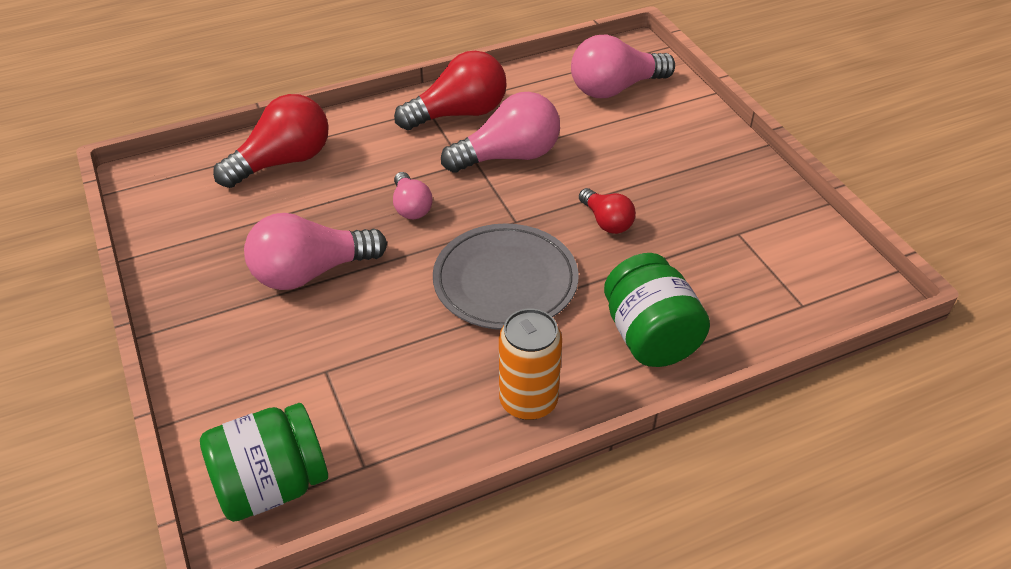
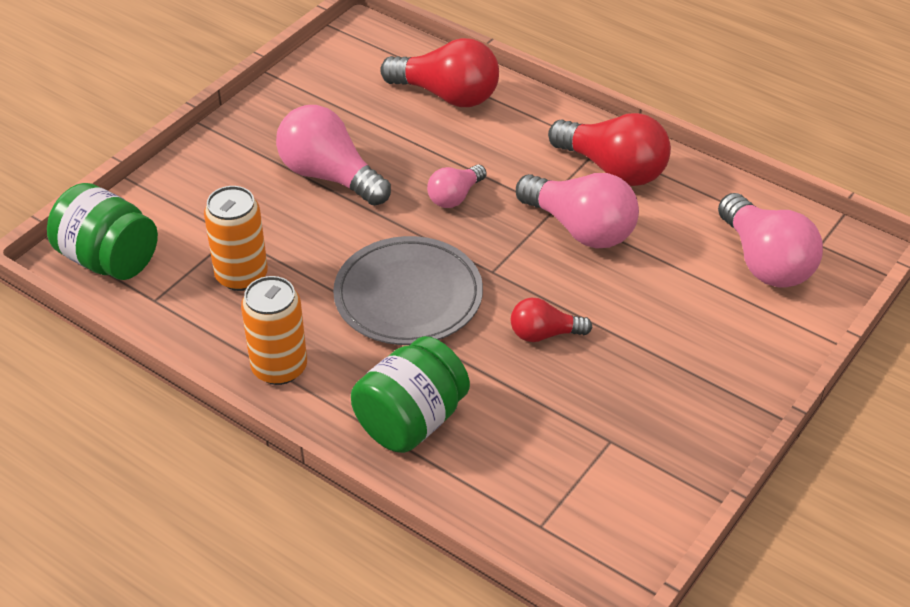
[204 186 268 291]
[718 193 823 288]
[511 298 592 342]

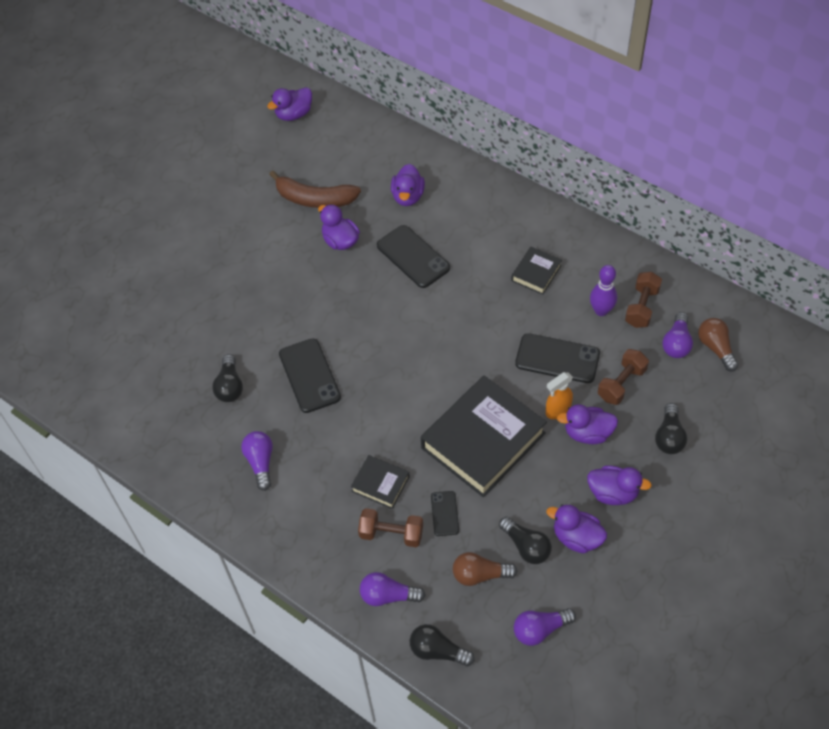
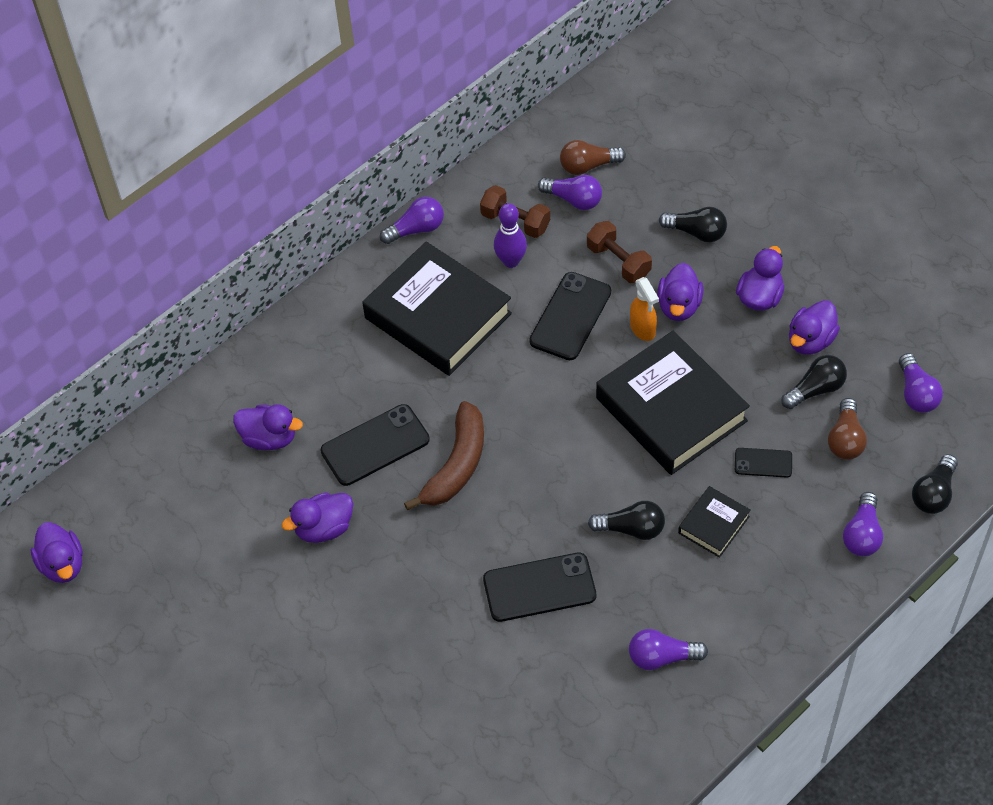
[358 508 423 547] (first image)
[380 197 444 244]
[588 501 665 540]
[404 401 484 510]
[363 241 512 376]

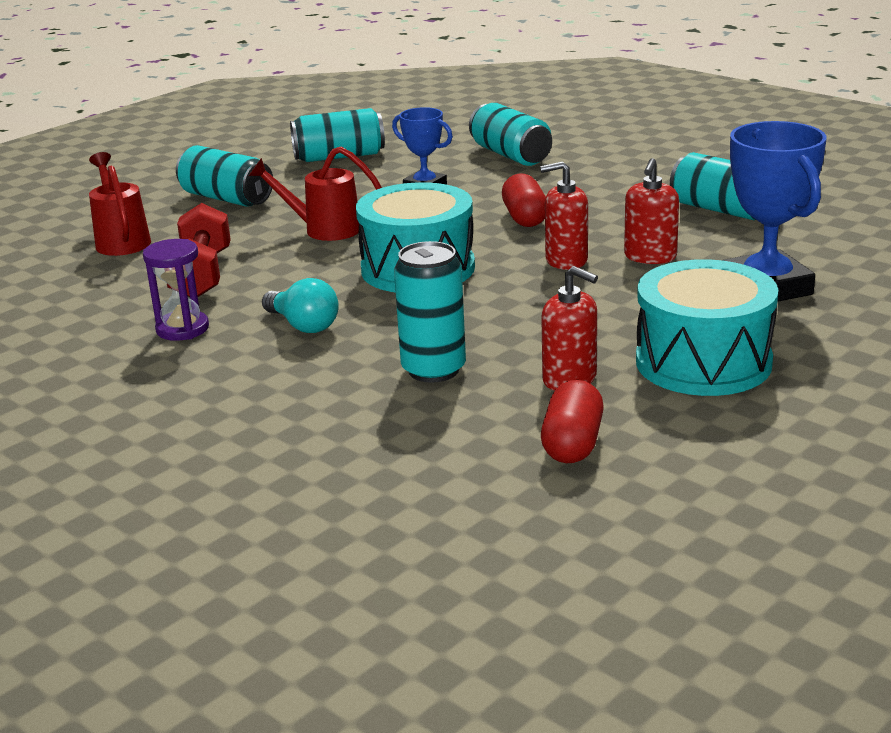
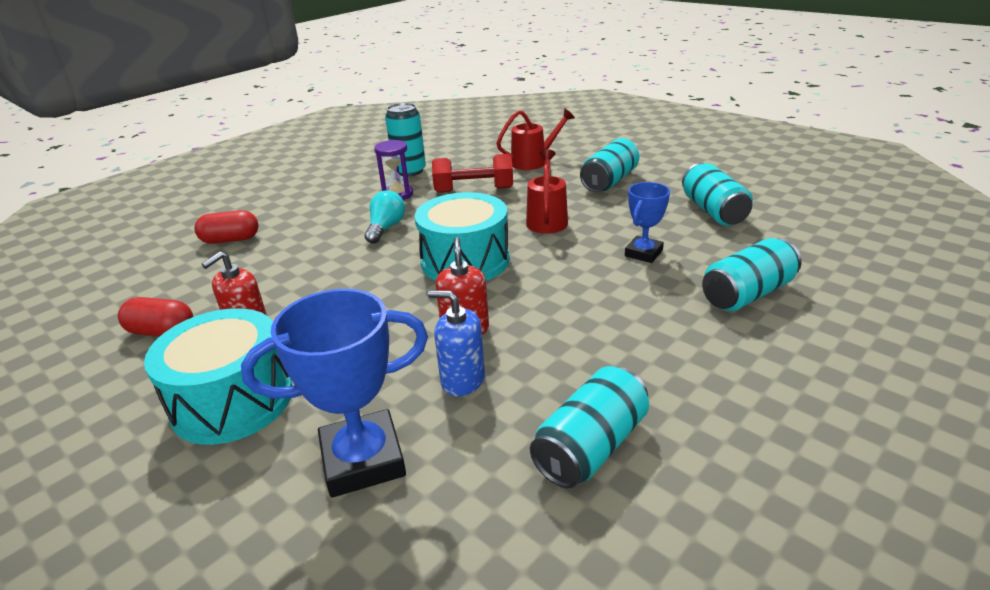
[385 103 426 177]
[194 210 258 244]
[428 290 485 397]
[365 190 405 244]

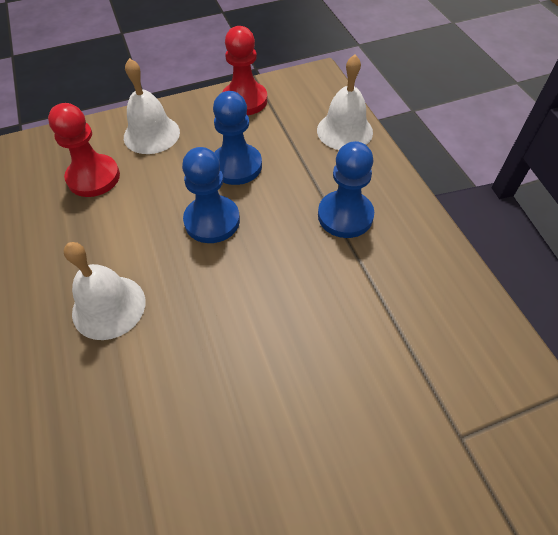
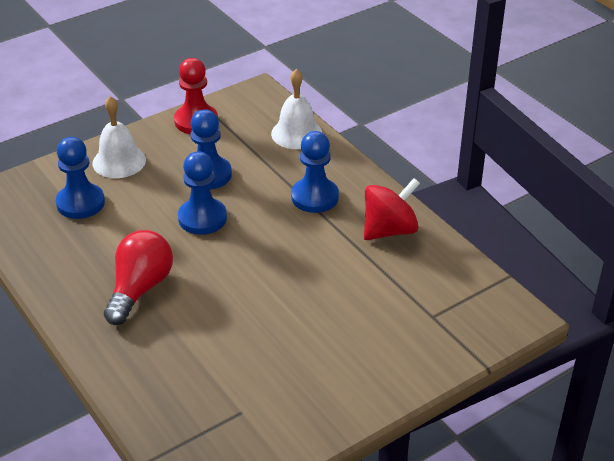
[364 178 420 240]
[104 230 173 325]
[56 137 105 219]

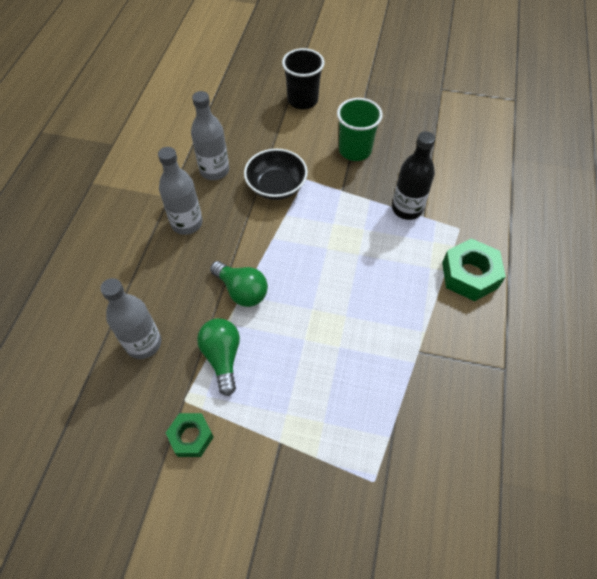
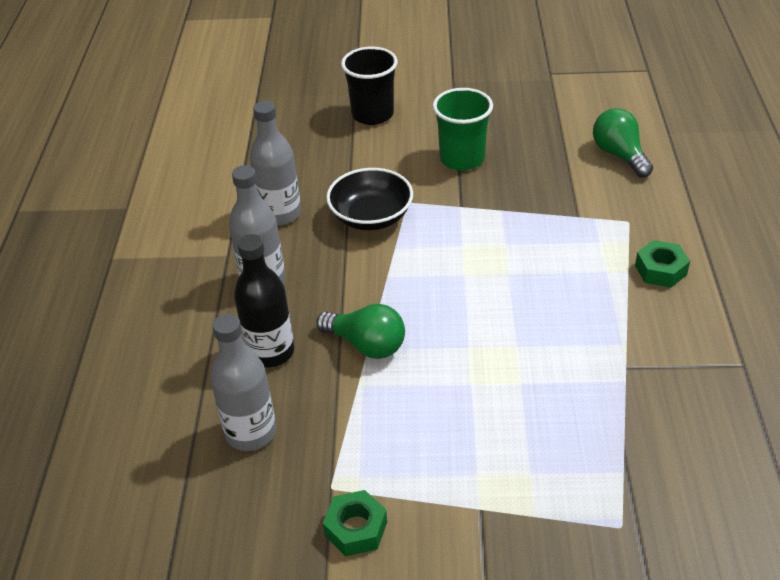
[593 108 653 177]
[234 234 294 368]
[635 240 690 288]

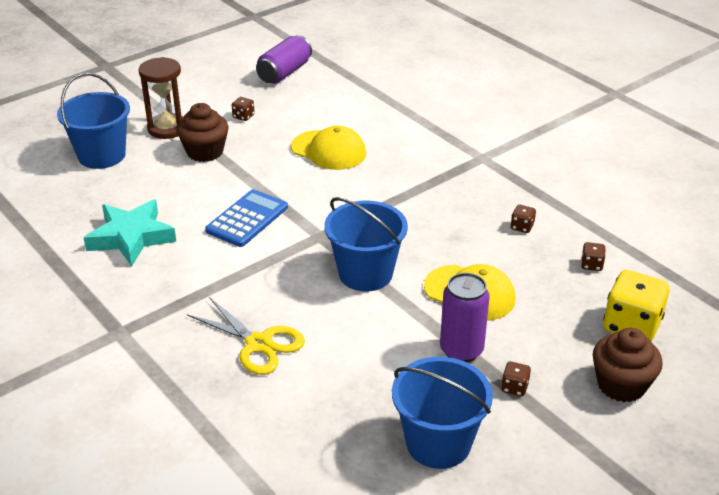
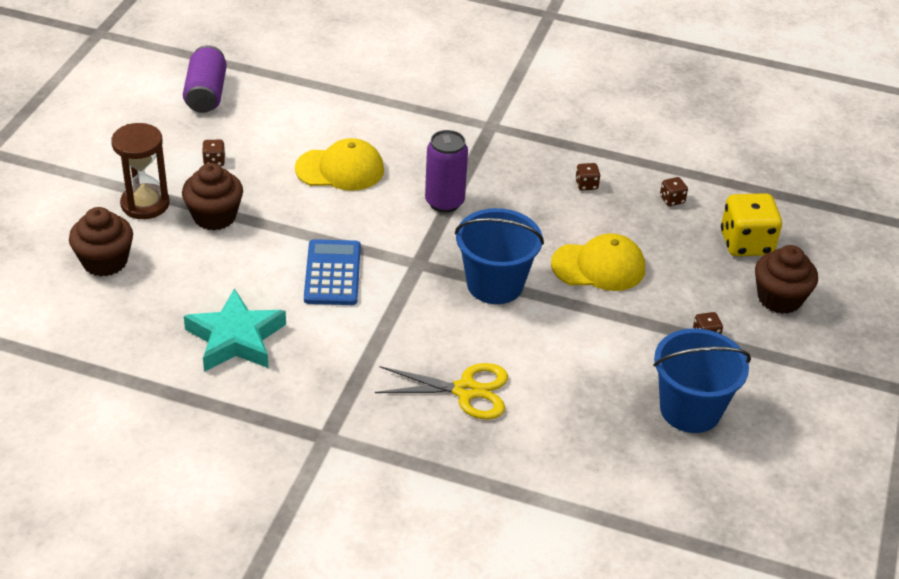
[425 130 468 213]
[69 207 133 277]

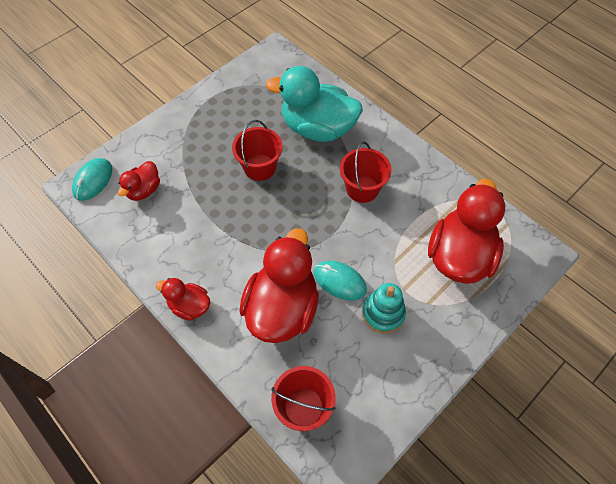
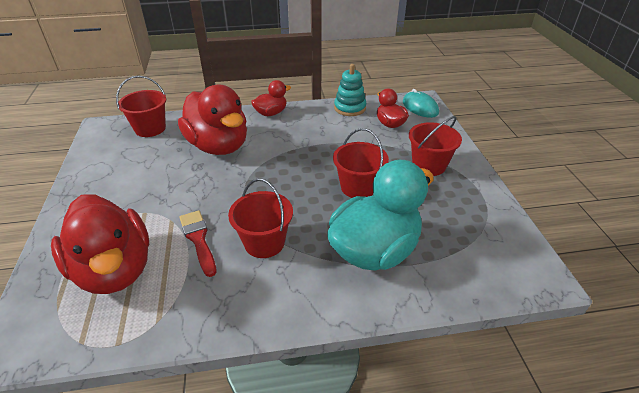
[314 261 367 301] (first image)
[179 210 216 277]
[409 116 462 176]
[334 64 366 116]

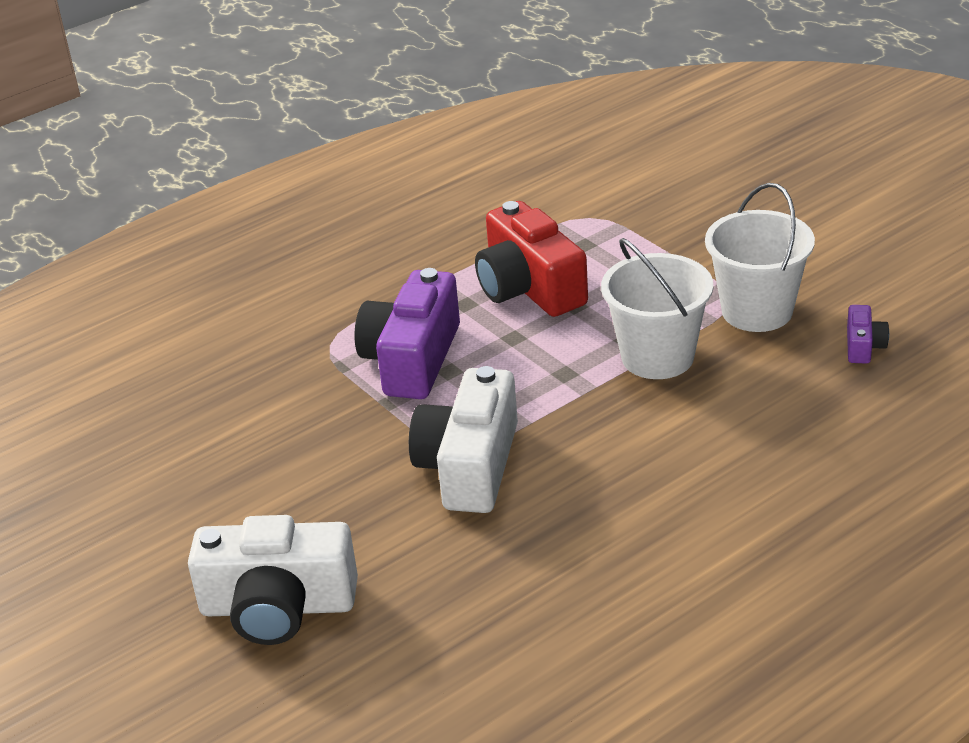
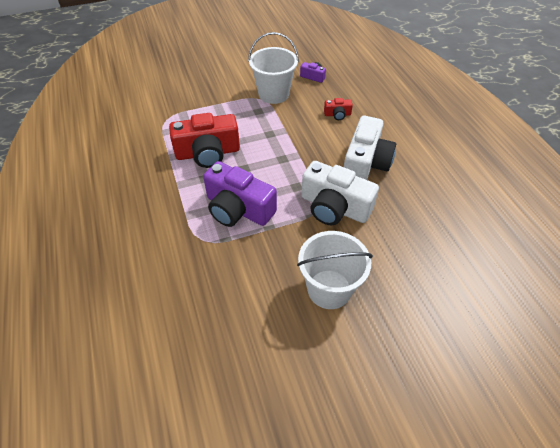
[324 98 353 120]
[344 116 396 180]
[297 231 373 309]

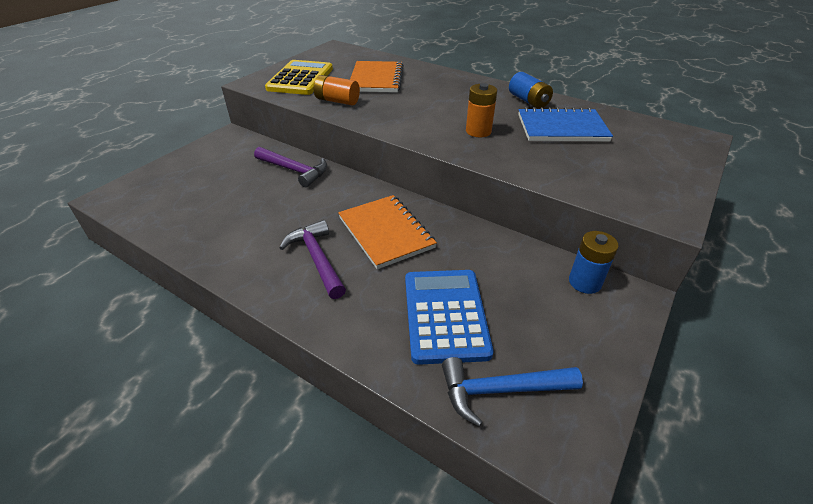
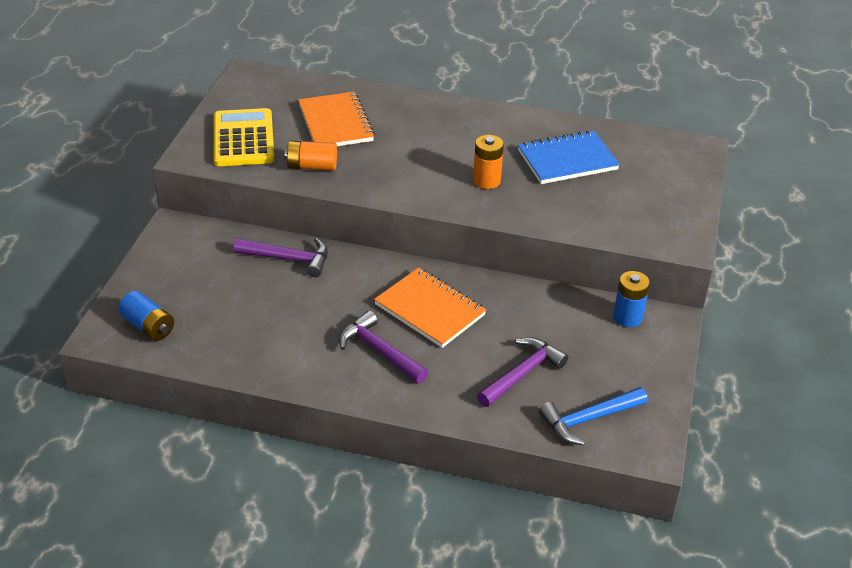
[118 291 174 341]
[477 337 568 407]

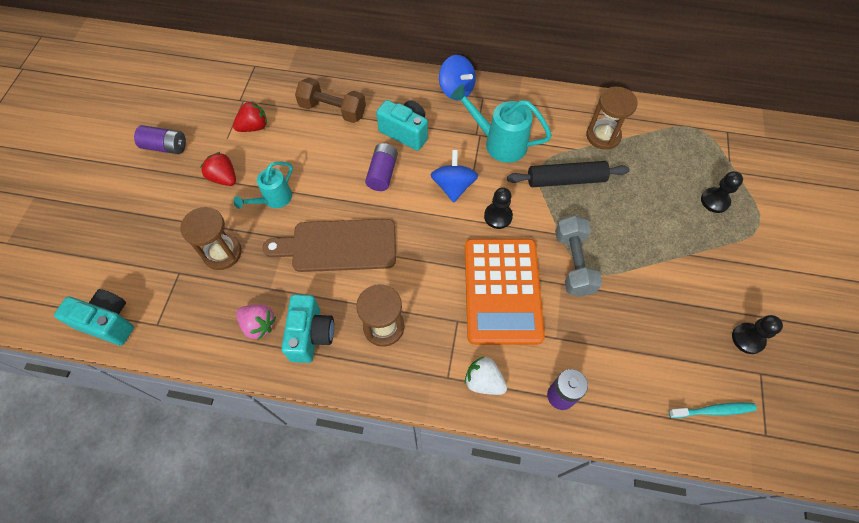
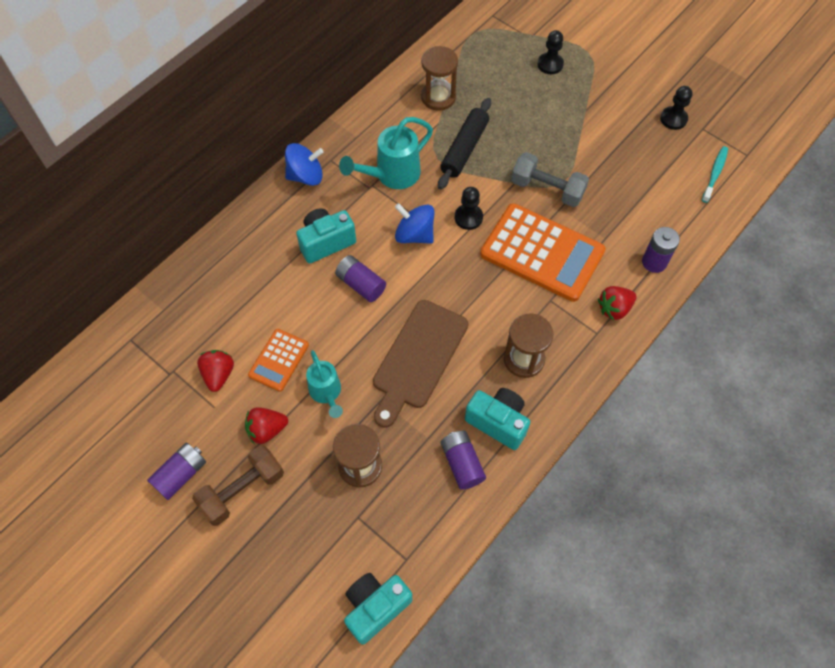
[248 329 309 392]
[192 445 284 526]
[441 431 486 490]
[598 286 636 320]

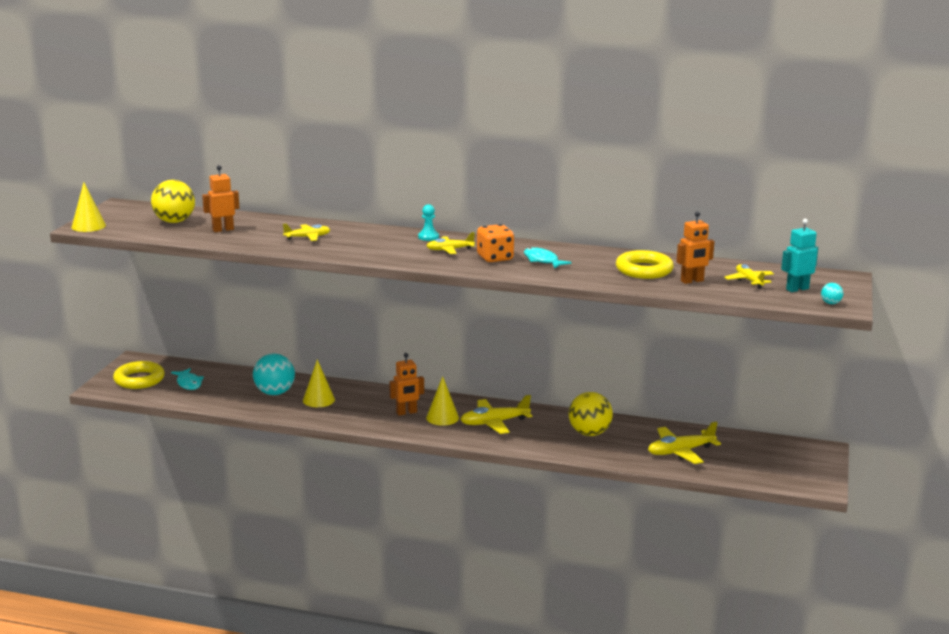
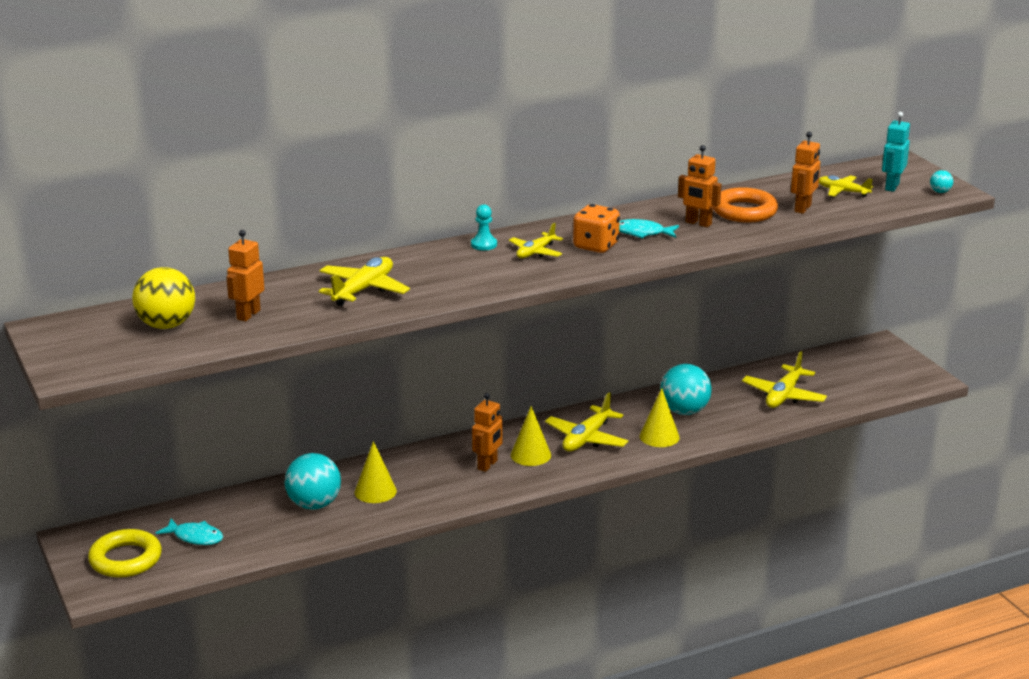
[678 145 722 227]
[639 388 680 447]
[660 364 712 415]
[713 187 778 223]
[319 257 410 306]

